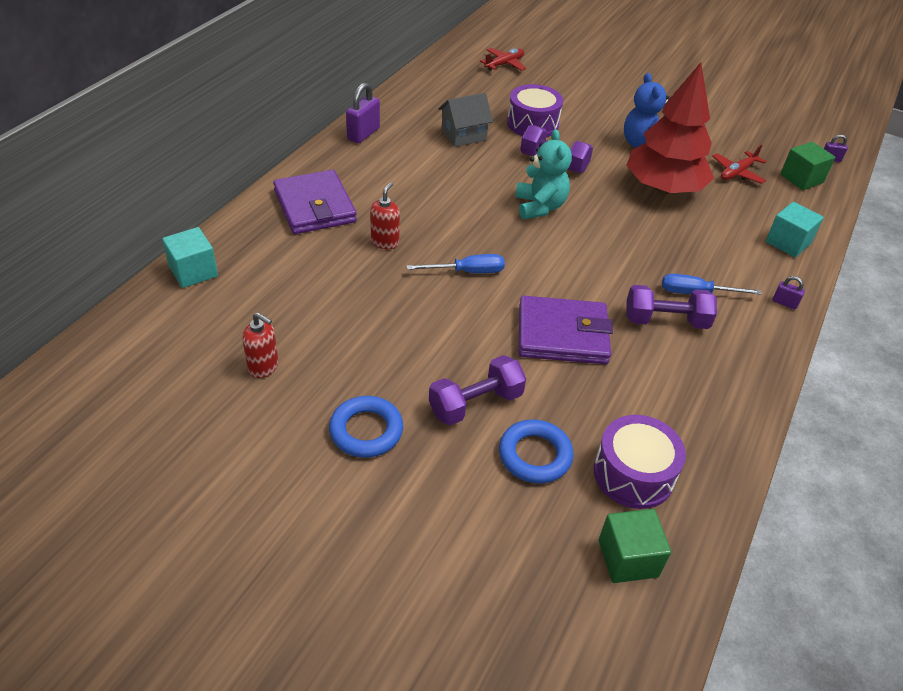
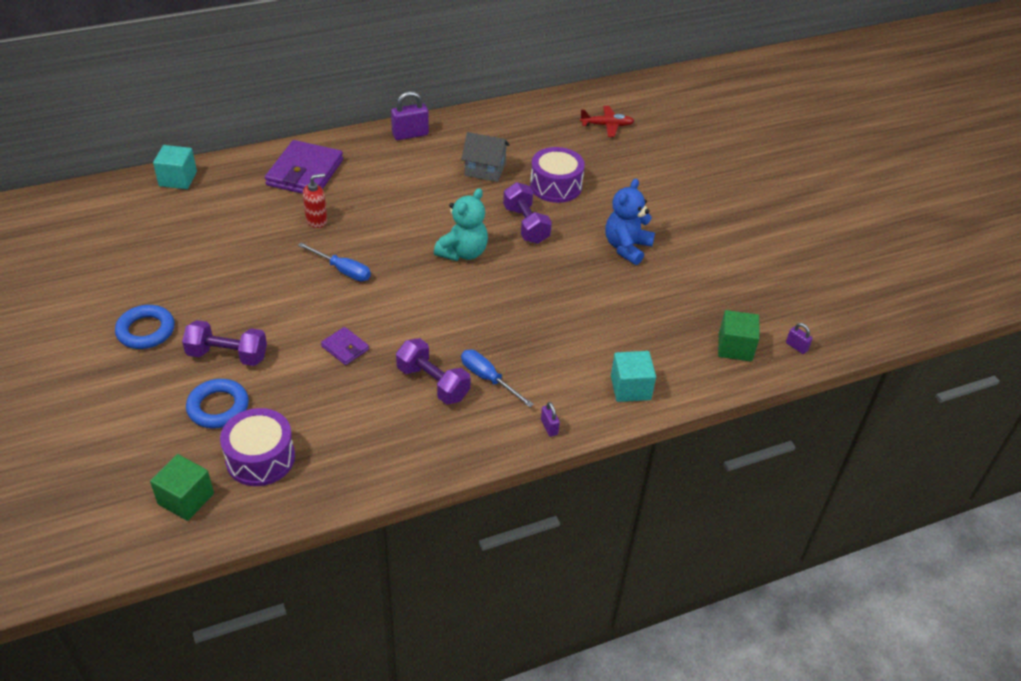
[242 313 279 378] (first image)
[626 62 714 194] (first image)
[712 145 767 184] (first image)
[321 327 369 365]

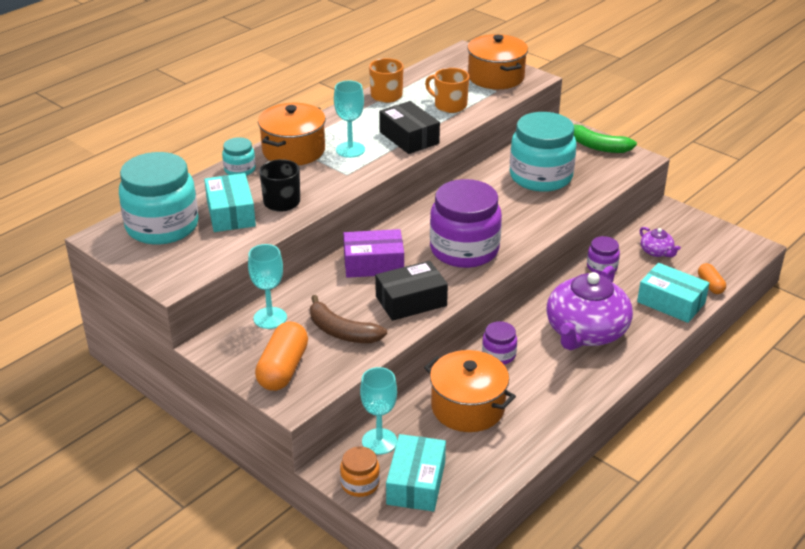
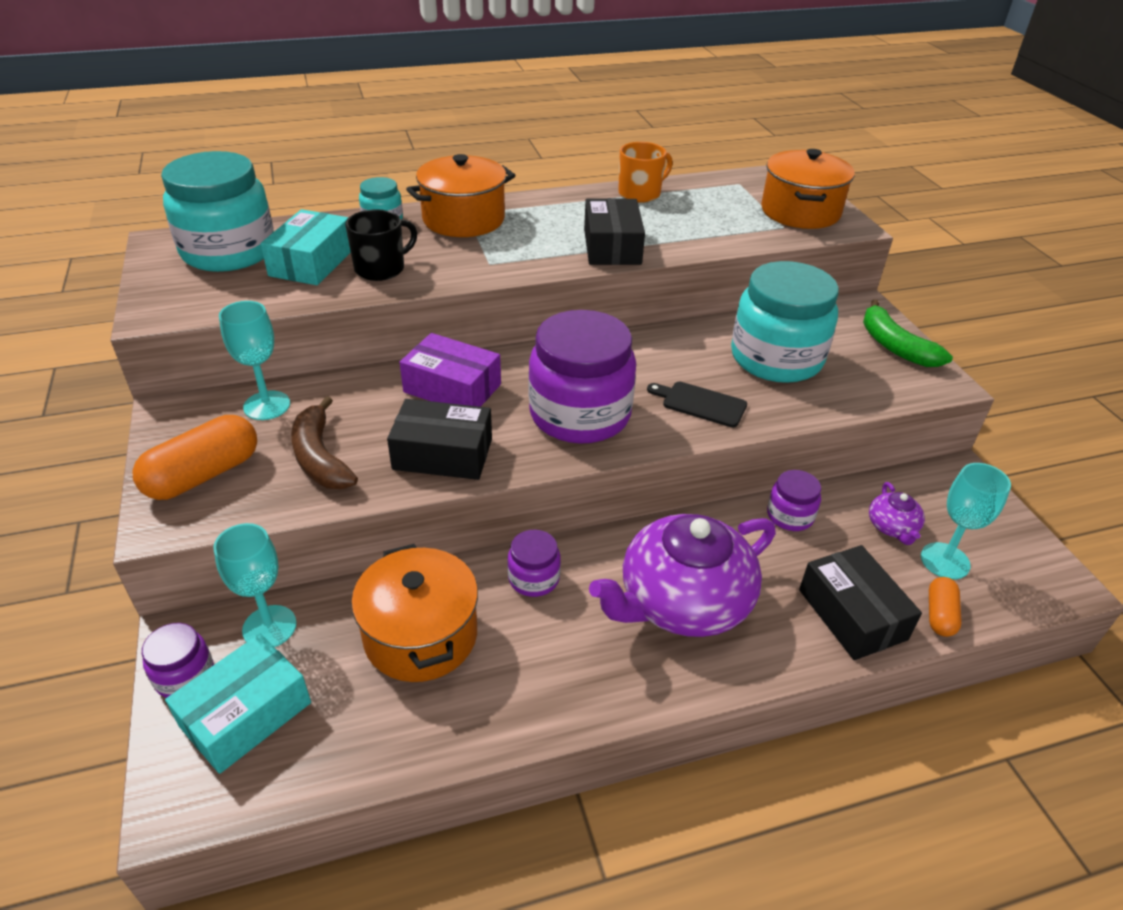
[425 68 469 113] (first image)
[647 382 747 428]
[921 463 1011 580]
[142 623 214 698]
[799 545 922 660]

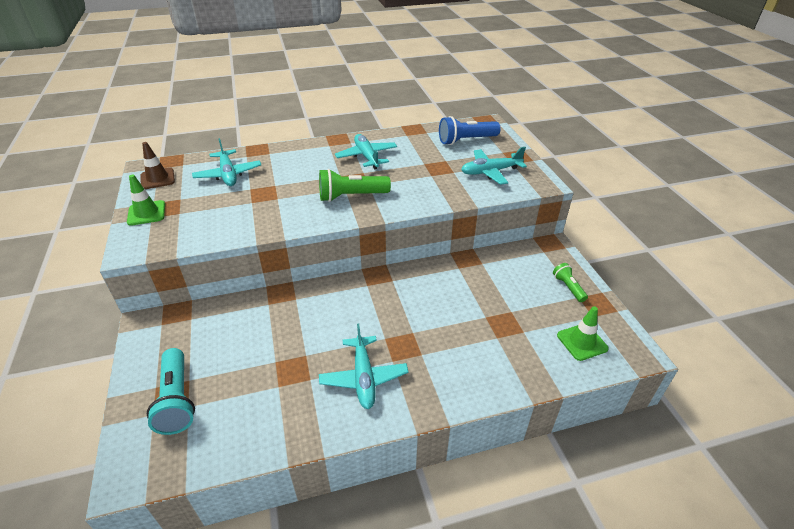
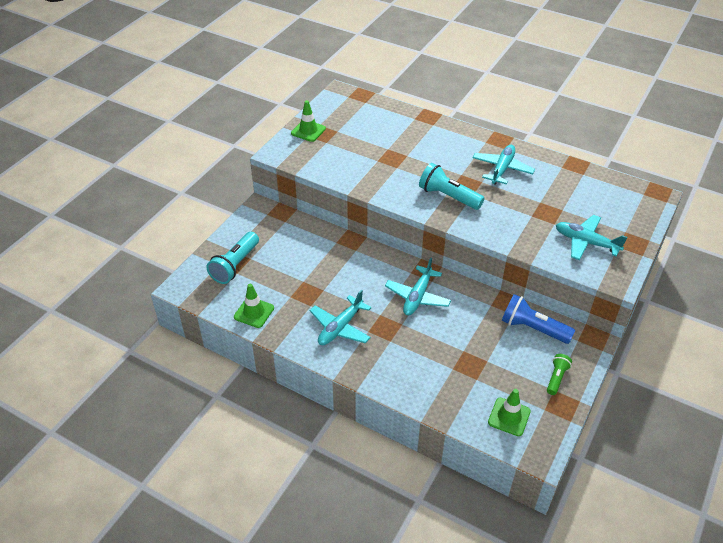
[141 142 175 189] (first image)
[234 284 274 328]
[385 258 451 315]
[502 294 575 344]
[419 163 485 210]

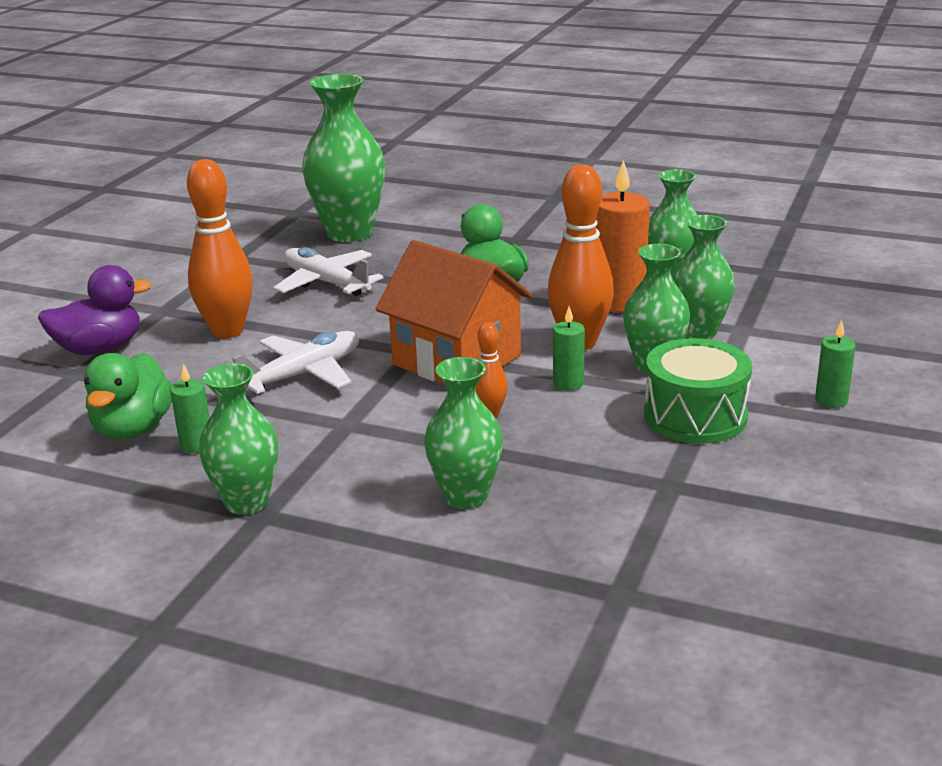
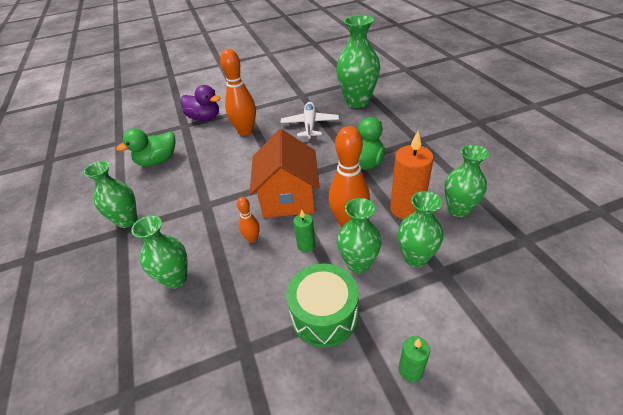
[170 364 210 453] (first image)
[233 331 359 394] (first image)

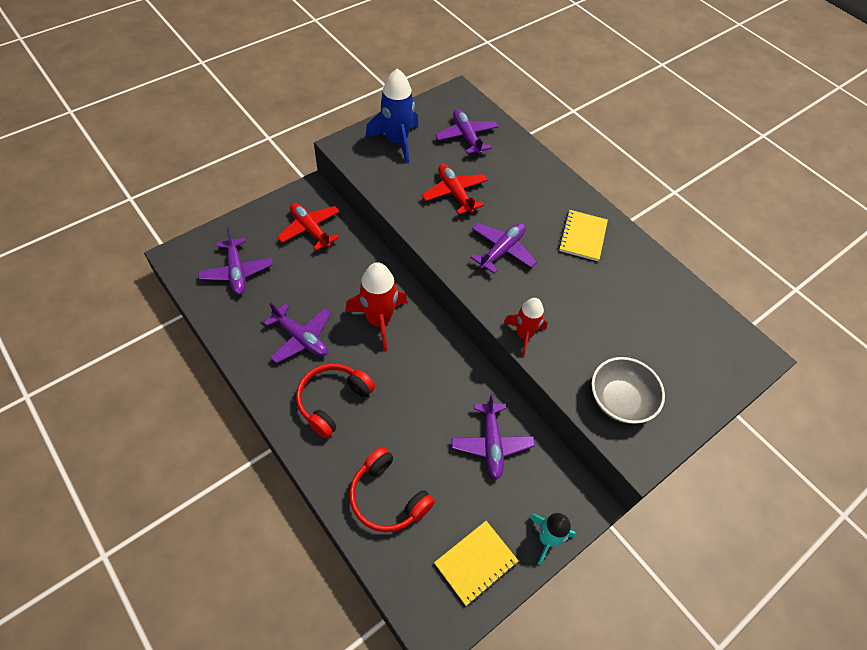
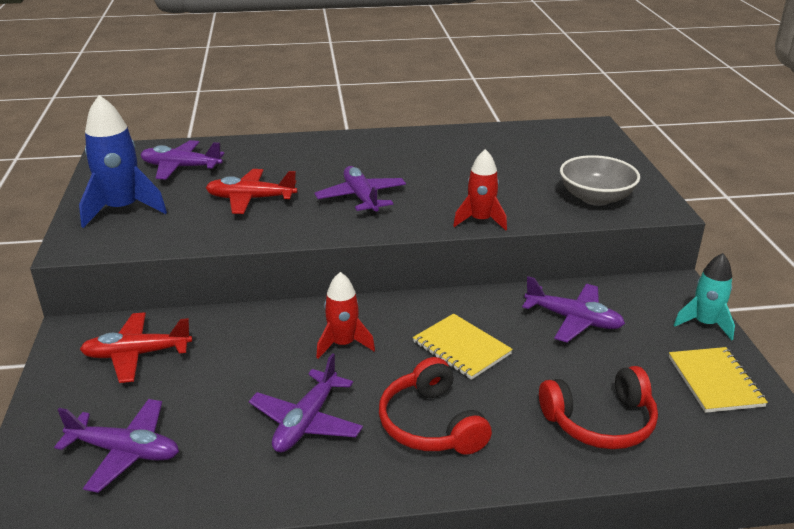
[413 314 513 380]
[249 353 363 453]
[316 272 375 359]

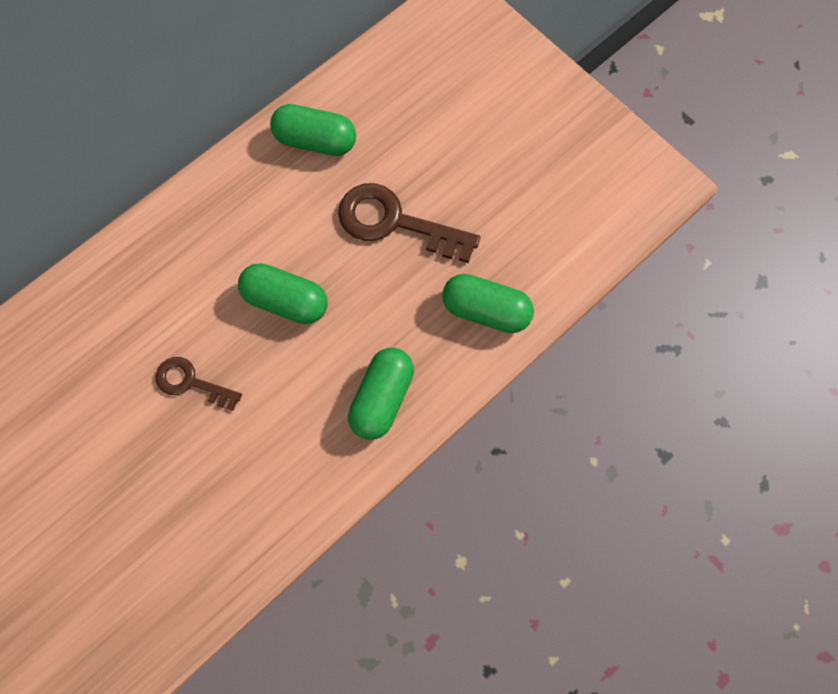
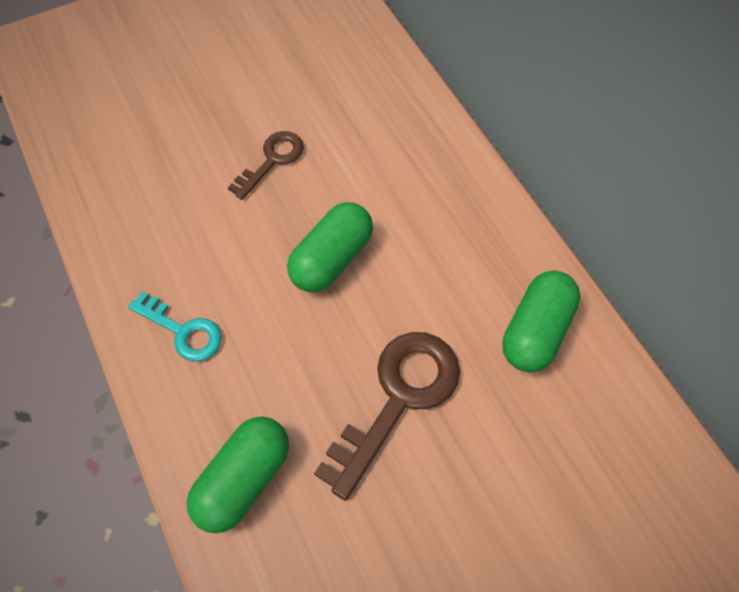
[128 291 222 361]

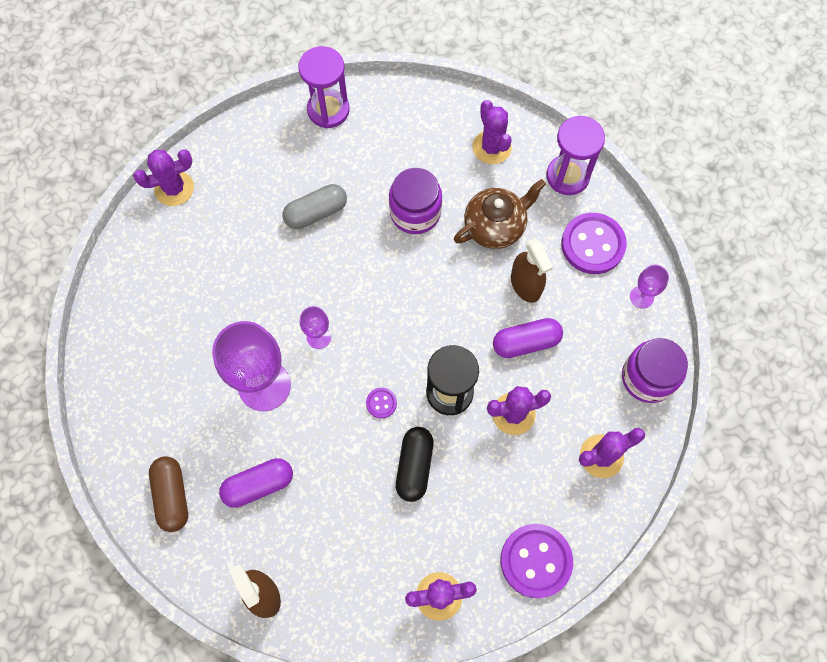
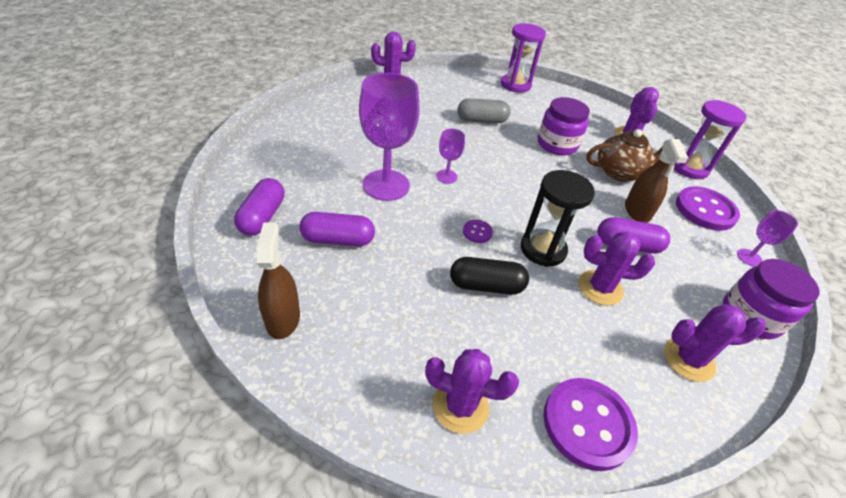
[234 178 285 235]
[450 257 529 295]

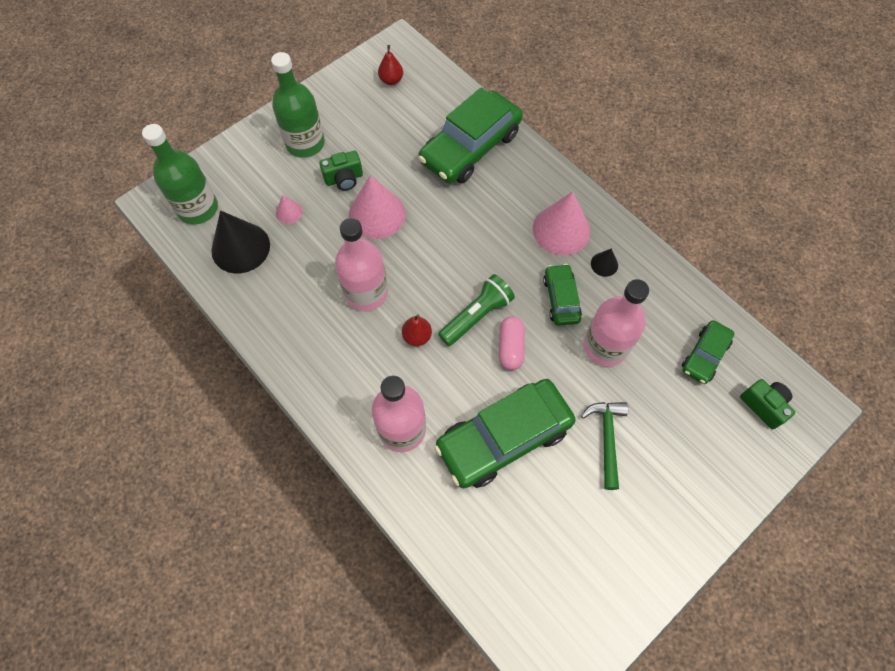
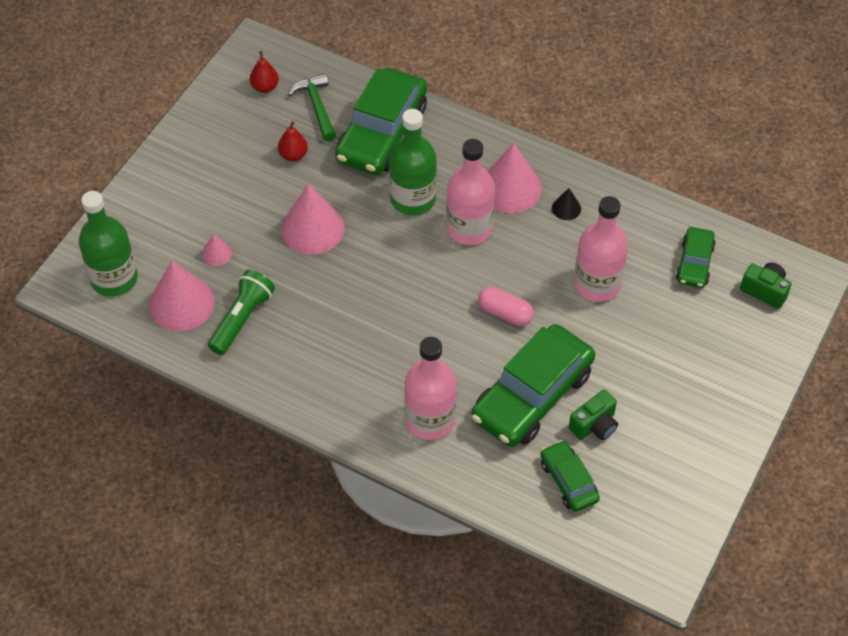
[389 109 437 215]
[569 389 618 440]
[446 139 495 245]
[278 121 308 161]
[208 270 275 355]
[540 440 600 512]
[288 73 336 142]
[149 261 215 331]
[478 287 534 326]

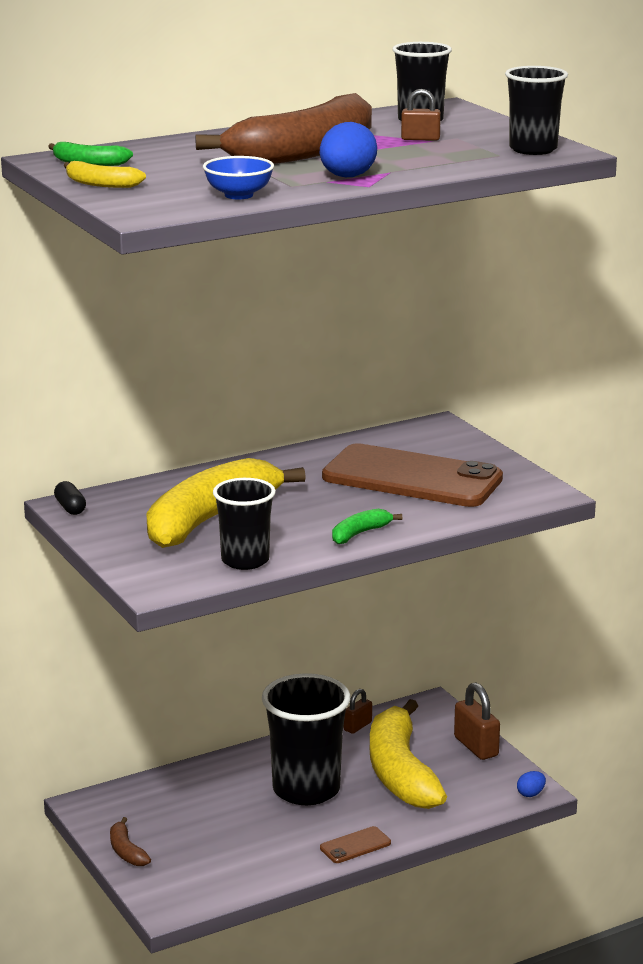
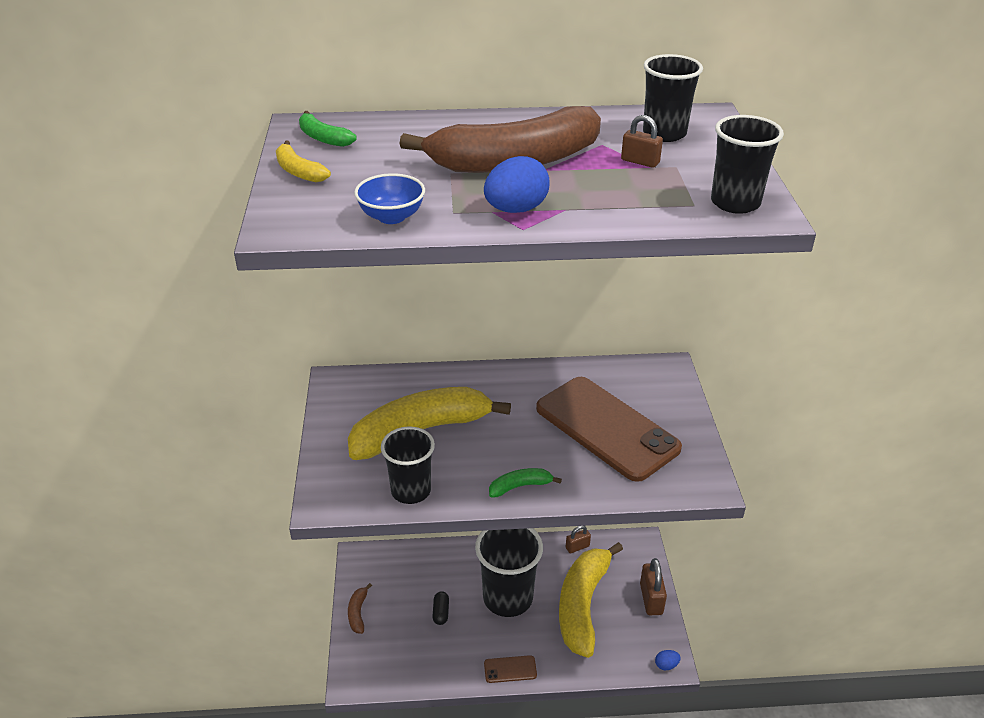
[432 591 449 625]

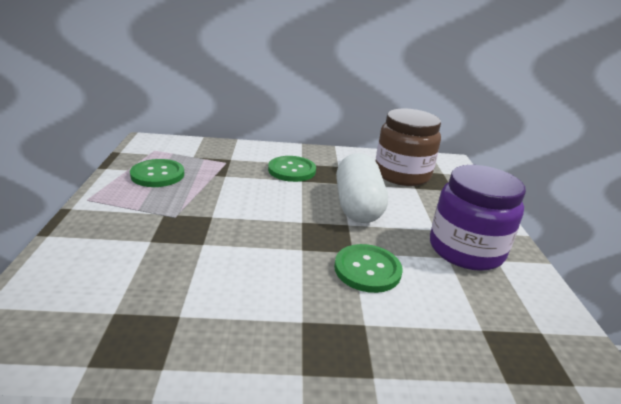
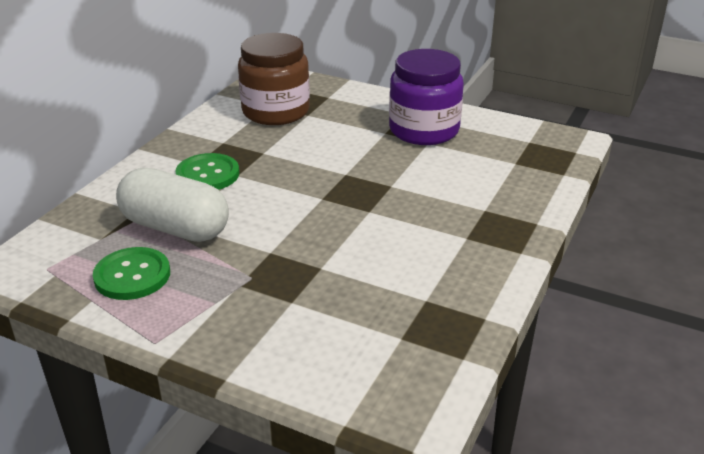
[334 244 402 293] (first image)
[116 168 229 242]

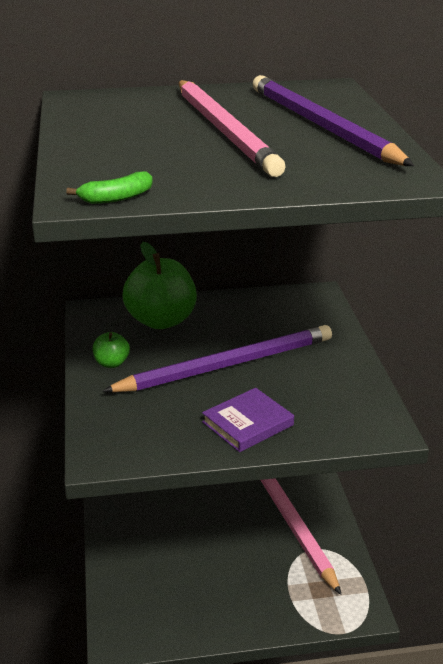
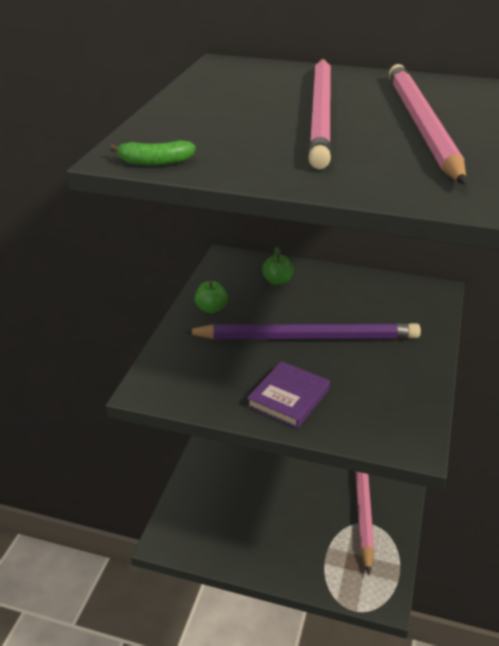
[389 64 466 185]
[247 361 330 429]
[262 247 294 285]

